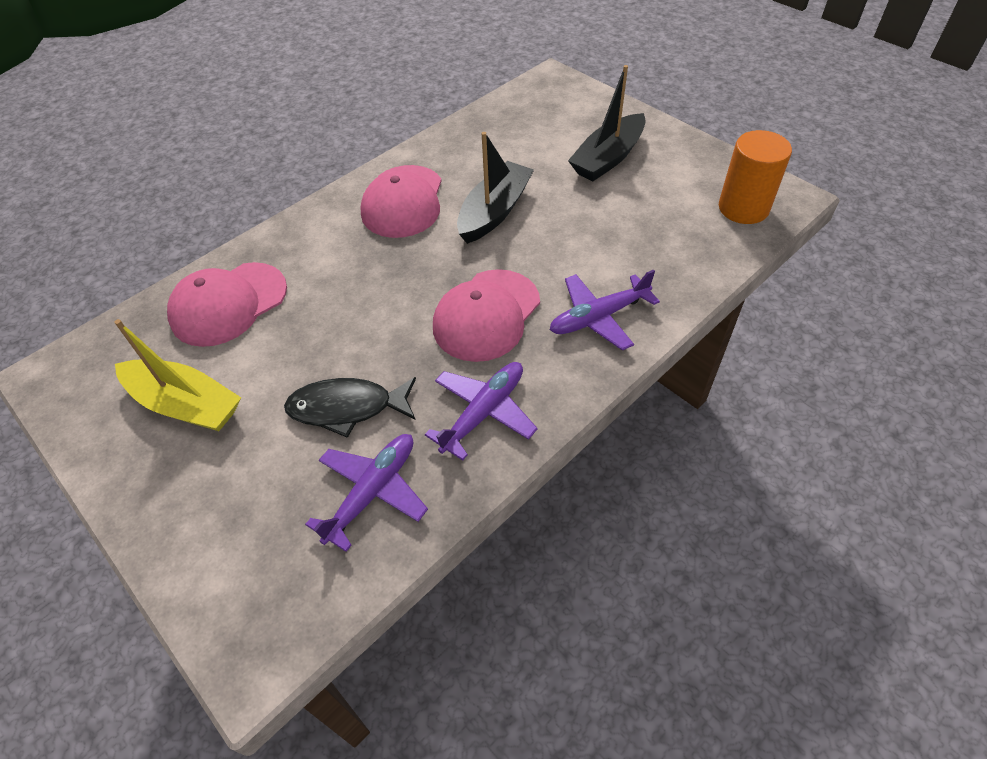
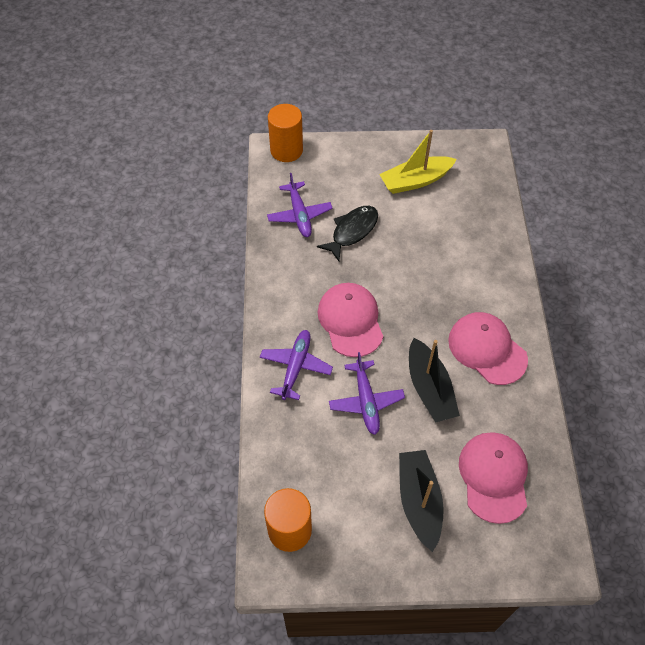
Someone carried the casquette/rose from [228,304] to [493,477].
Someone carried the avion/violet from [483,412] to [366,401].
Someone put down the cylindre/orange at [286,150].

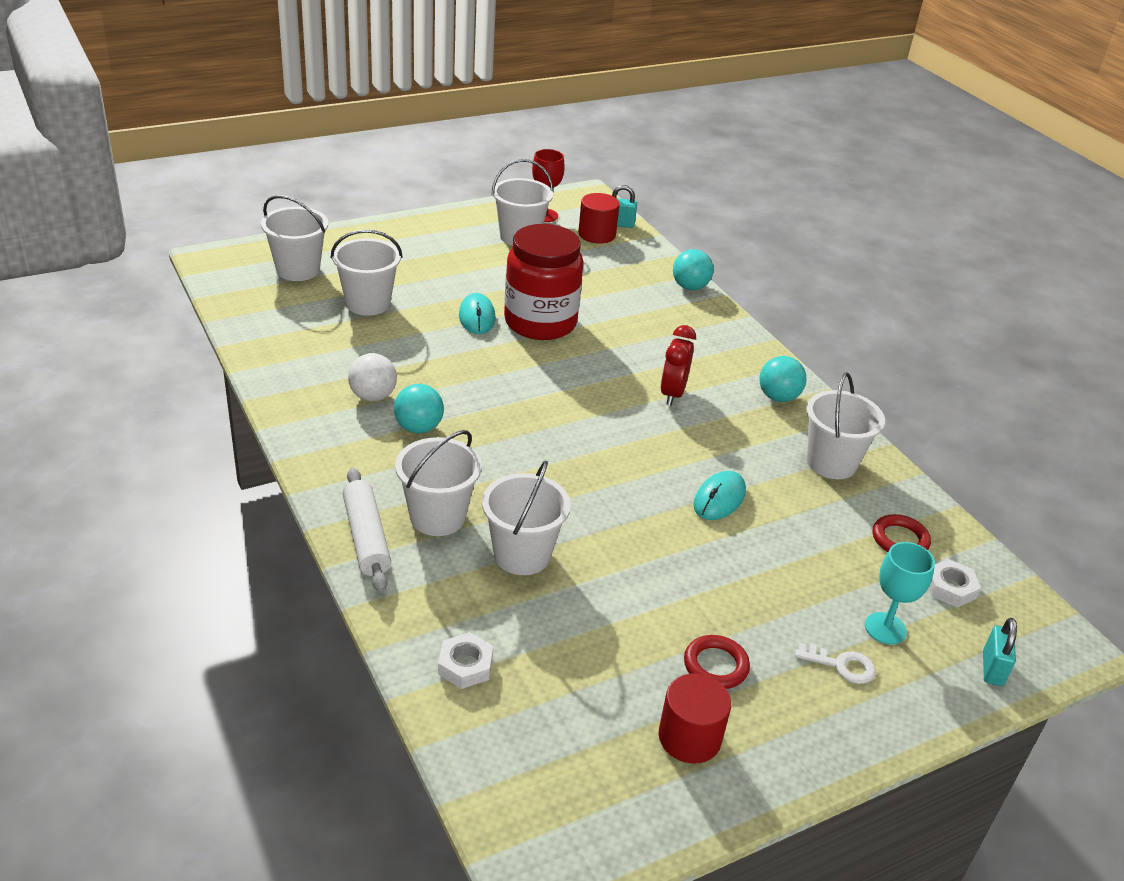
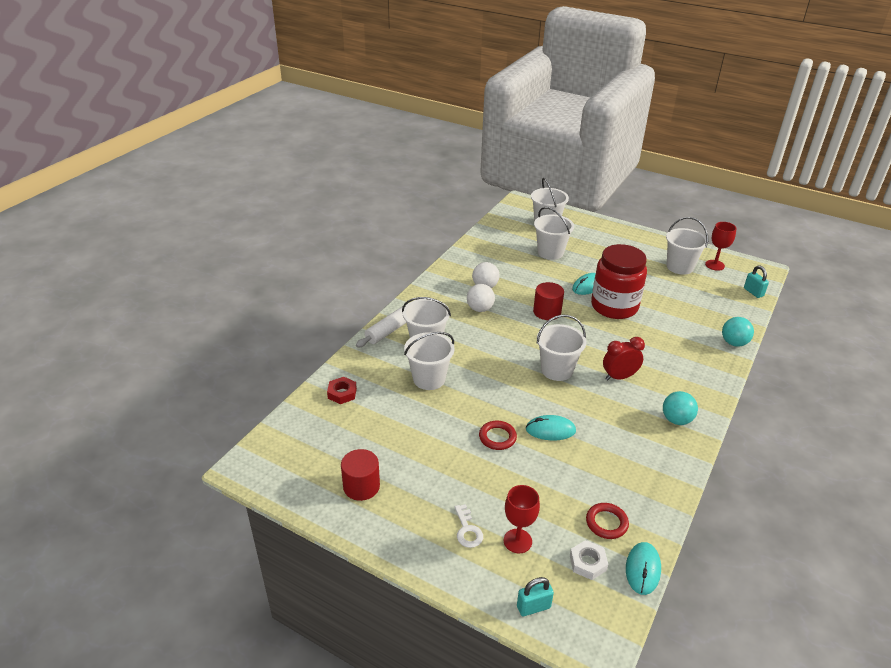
Someone repainted the balle/turquoise at [418,428], which became the balle/blanc at [480,309].
Someone repainted the écrou/blanc at [465,665], which became the écrou/rouge at [342,393].
Someone carried the cylindre/rouge from [596,234] to [547,312].
Someone carried the anneau/rouge from [715,665] to [497,437].
Someone carried the seau/blanc from [831,463] to [557,370].
Someone repainted the verre à pied/turquoise at [885,628], which became the verre à pied/rouge at [517,541].
Someone put down the souris/turquoise at [643,569].

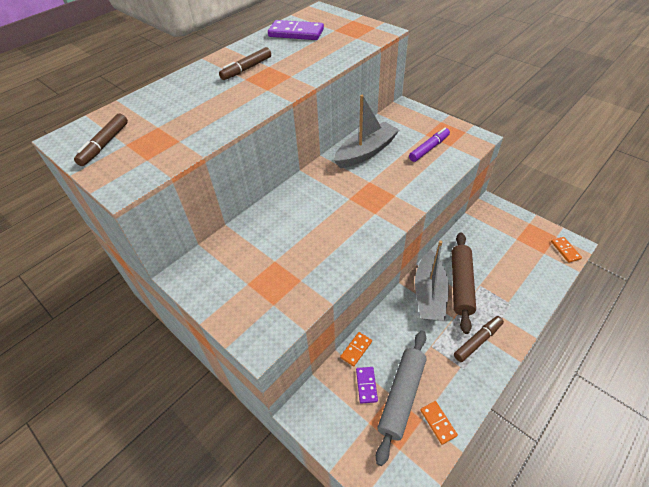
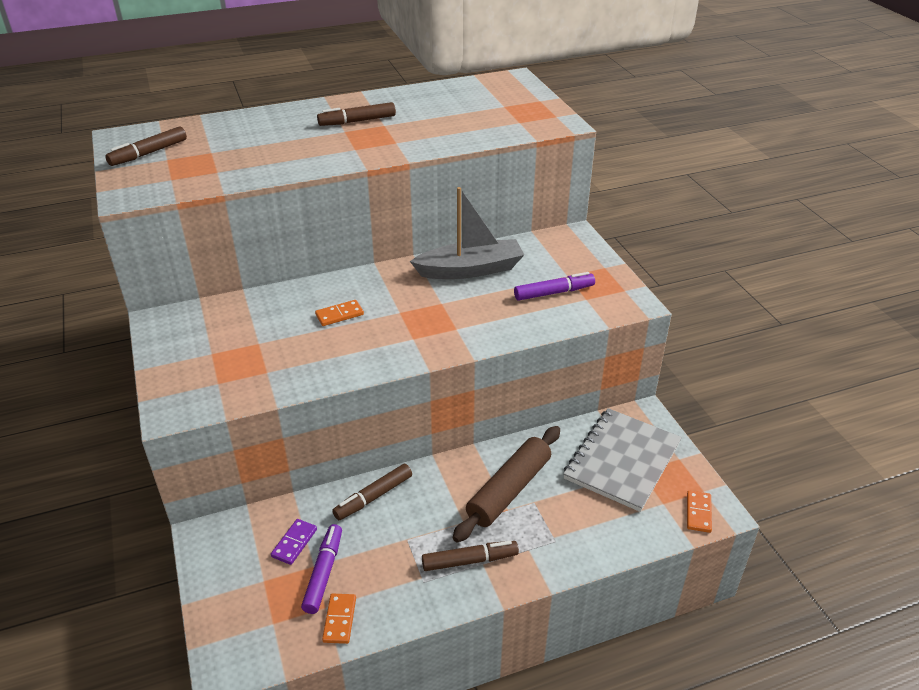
Someone took away the domino/violet at [296,33].
Someone carried the domino/orange from [356,349] to [339,315].
Someone swapped the rouleau à pâtisserie/gris at [402,396] for the feutre/violet at [323,573].
Someone took away the bateau/gris at [429,294].
Someone put down the feutre/marron at [374,497].
Someone put down the carnet/gris at [622,460].

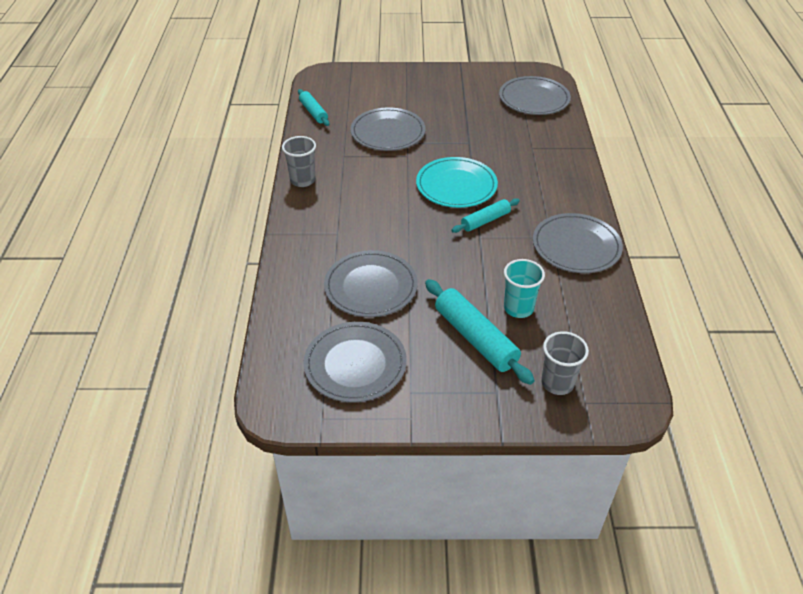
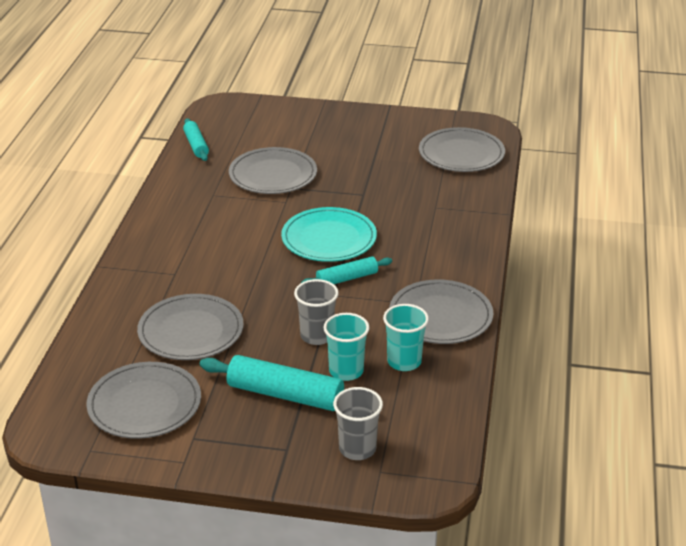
Someone carried the gobelet/gris from [302,180] to [317,336].
Someone rotated the rouleau à pâtisserie/turquoise at [475,338] by 45 degrees counterclockwise.
Someone put down the gobelet/turquoise at [404,362].

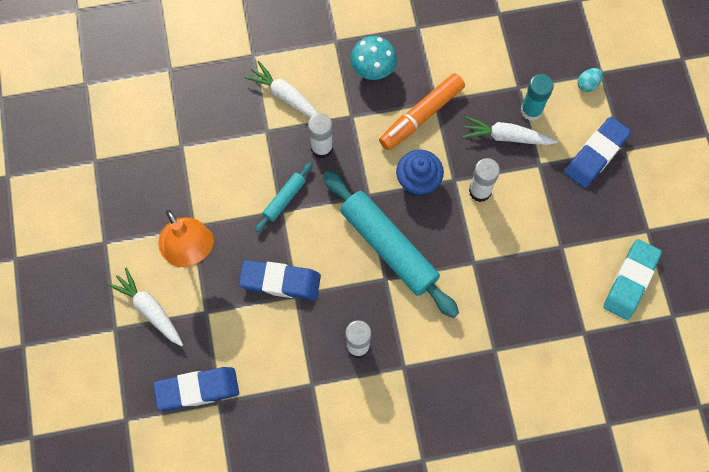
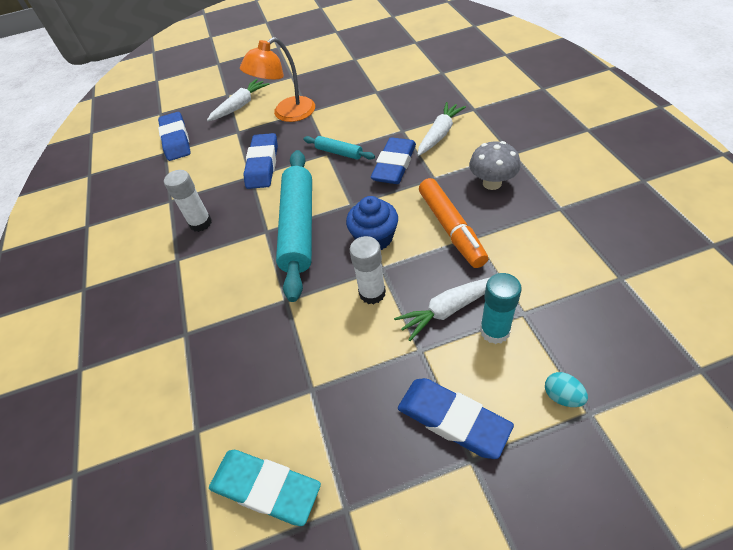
Someone swapped the bâton de colle/blanc at [322,148] for the gomme/bleu at [394,165].
Someone rotated the rouleau à pâtisserie/turquoise at [388,247] by 45 degrees counterclockwise.
Someone repainted the champignon/turquoise at [373,69], which became the champignon/gris at [492,183].
Someone rotated the feutre/orange at [421,116] by 150 degrees counterclockwise.
Someone rotated the carotte/blanc at [506,137] by 120 degrees counterclockwise.

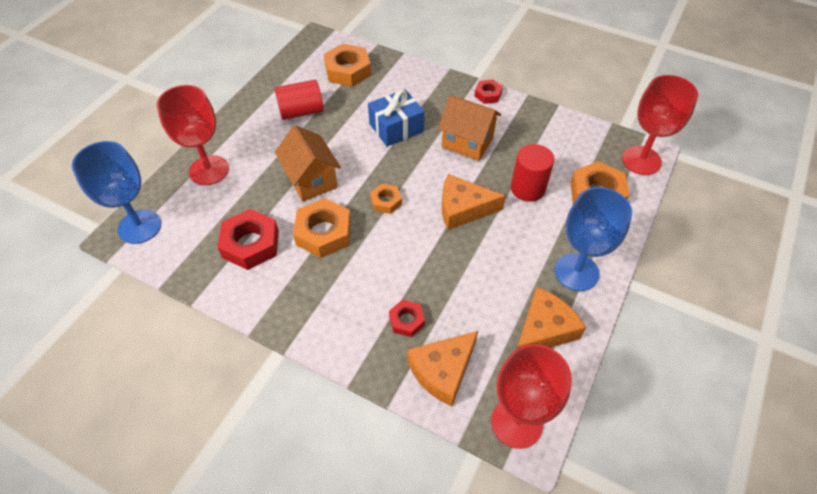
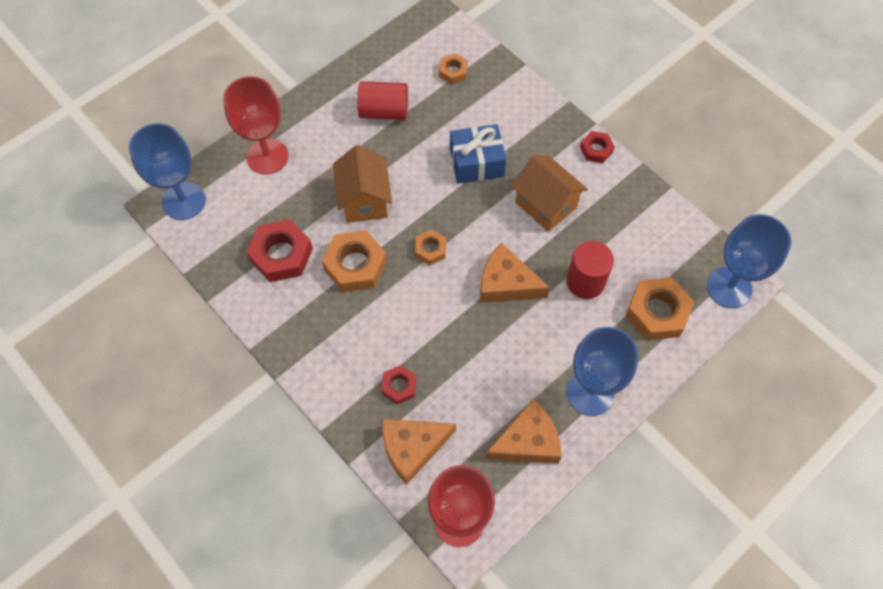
Someone scaled the écrou/orange at [348,71] by 0.56.
Someone repainted the verre à pied/rouge at [641,160], which became the verre à pied/bleu at [729,287].

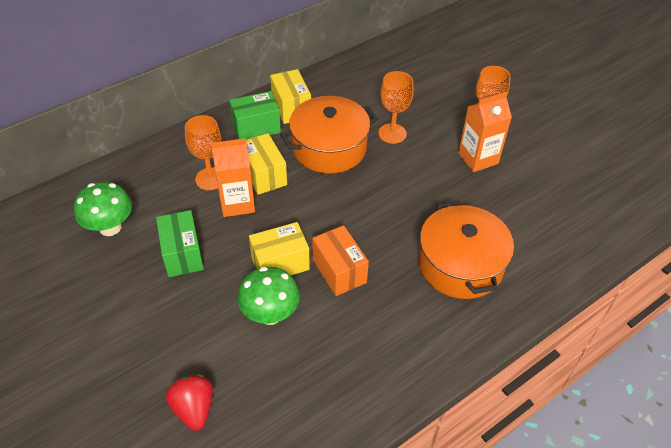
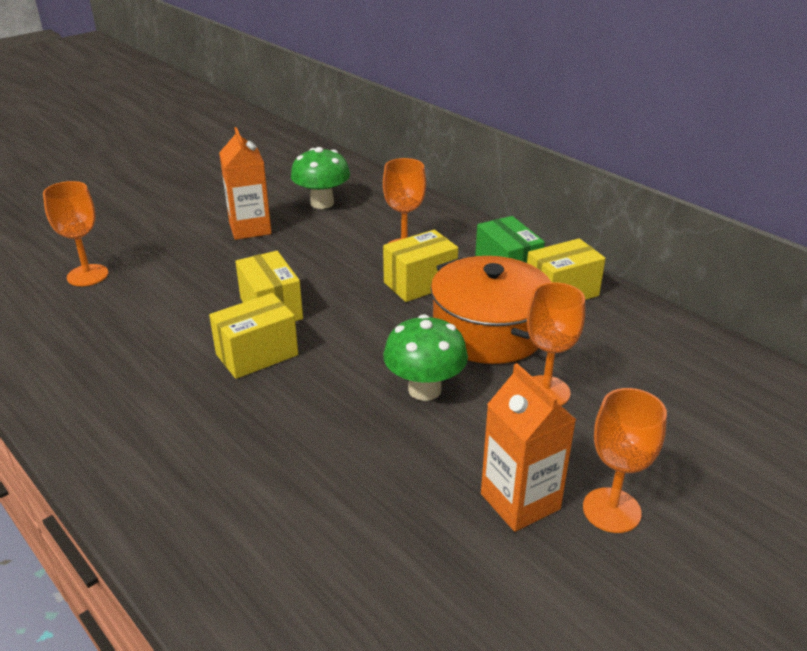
Someone took away the boîte/vert at [182,254].
Someone swapped the fraise/rouge at [193,408] for the verre à pied/orange at [87,275].
Someone carried the brique de lait/orange from [237,203] to [250,228].
Someone carried the champignon/vert from [270,314] to [424,389].
Someone repainted the boîte/orange at [339,271], which became the boîte/jaune at [257,355].
Someone took away the marmite/orange at [460,265].

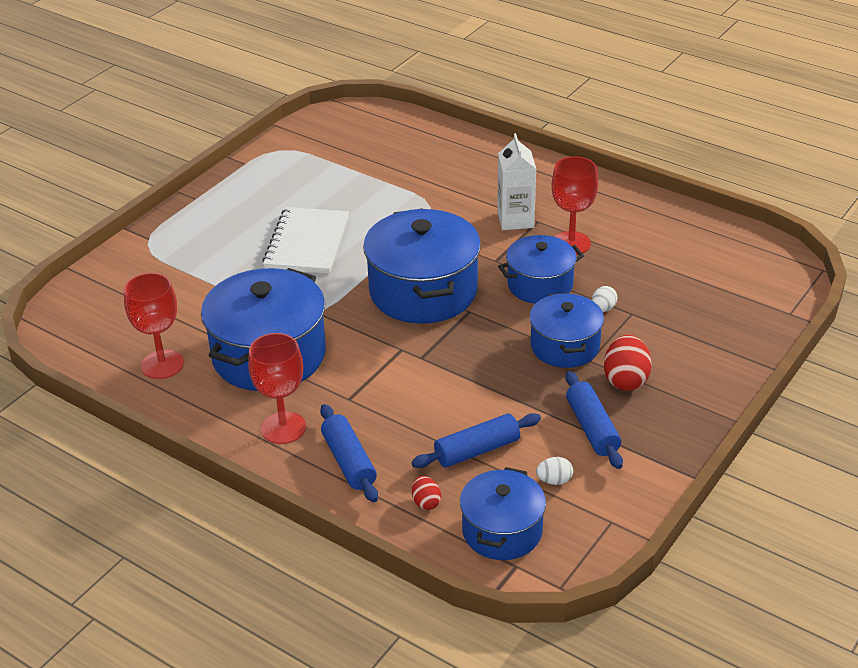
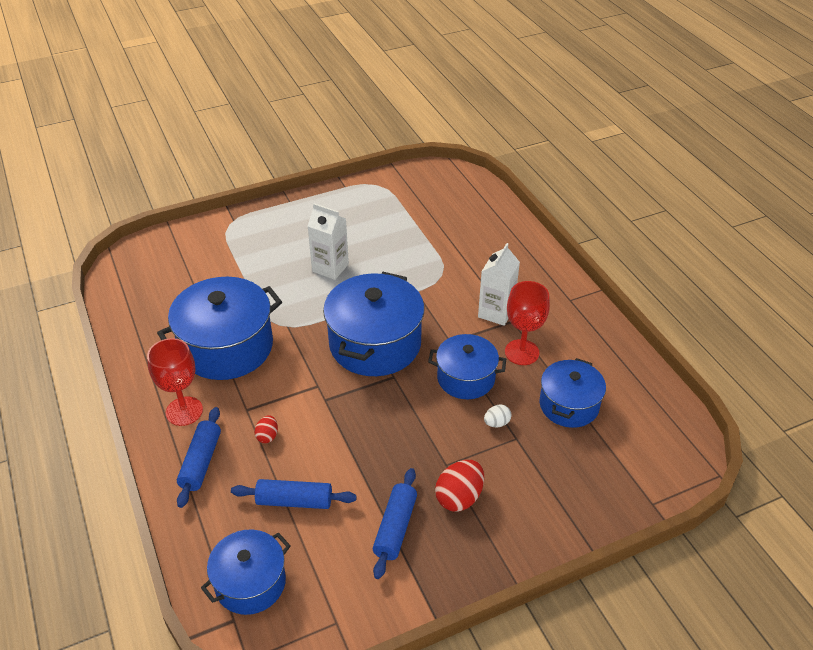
Someone took away the verre à pied/rouge at [162,364].
Someone swapped the carnet/blanc at [307,243] for the brique de lait/blanc at [330,268].
Someone carried the œuf/rouge from [426,502] to [267,436].
Someone carried the marmite/bleu from [564,346] to [569,405].
Someone took away the œuf/blanc at [554,480].

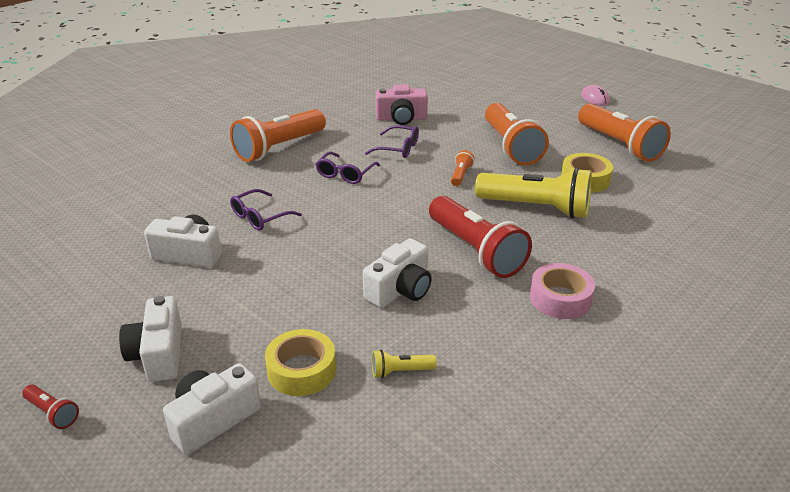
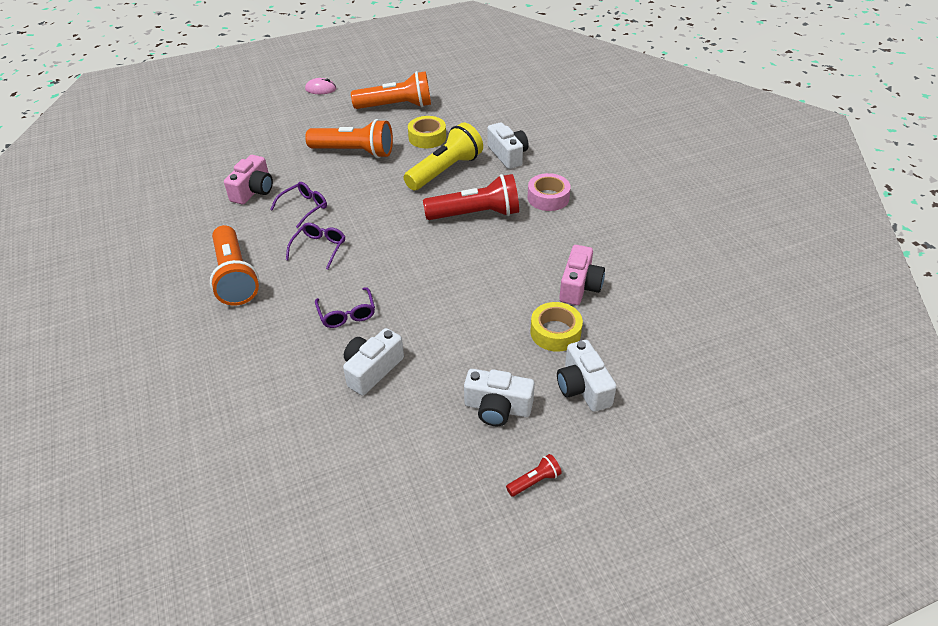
Someone rotated the lunettes/violet at [345,174] by 120 degrees counterclockwise.
Someone carried the appareil photo/blanc from [400,290] to [508,155].
Someone swapped the lampe de poche/jaune at [400,371] for the appareil photo/rose at [579,286].
Someone took away the lampe de poche/orange at [461,175].

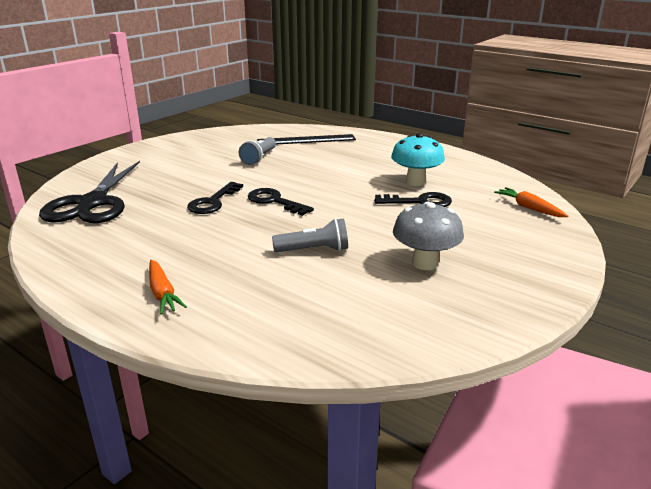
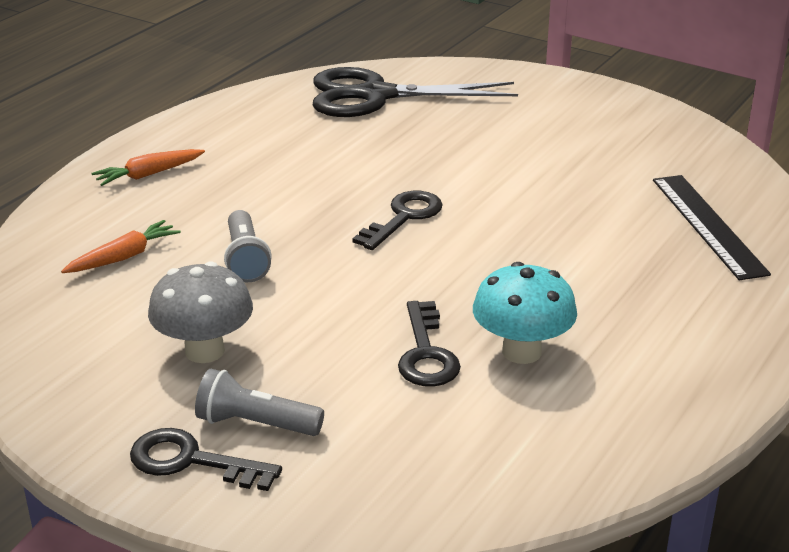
Someone carried the clé/noir from [213,202] to [192,461].
Someone carried the lampe de poche/gris from [259,158] to [256,424].
Someone carried the carotte/orange from [529,208] to [123,257].

